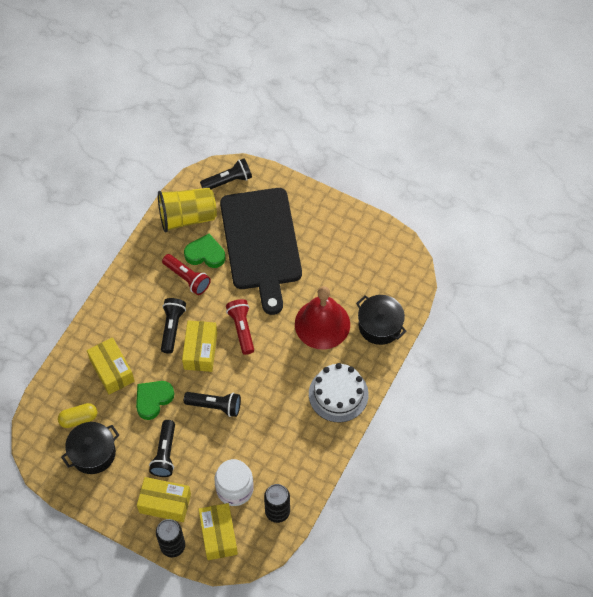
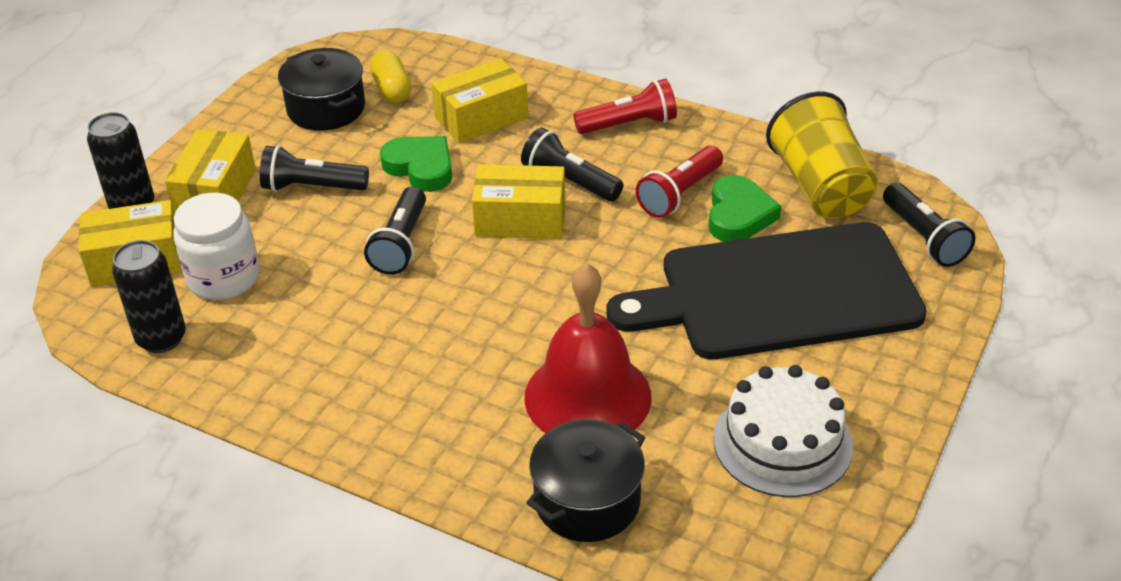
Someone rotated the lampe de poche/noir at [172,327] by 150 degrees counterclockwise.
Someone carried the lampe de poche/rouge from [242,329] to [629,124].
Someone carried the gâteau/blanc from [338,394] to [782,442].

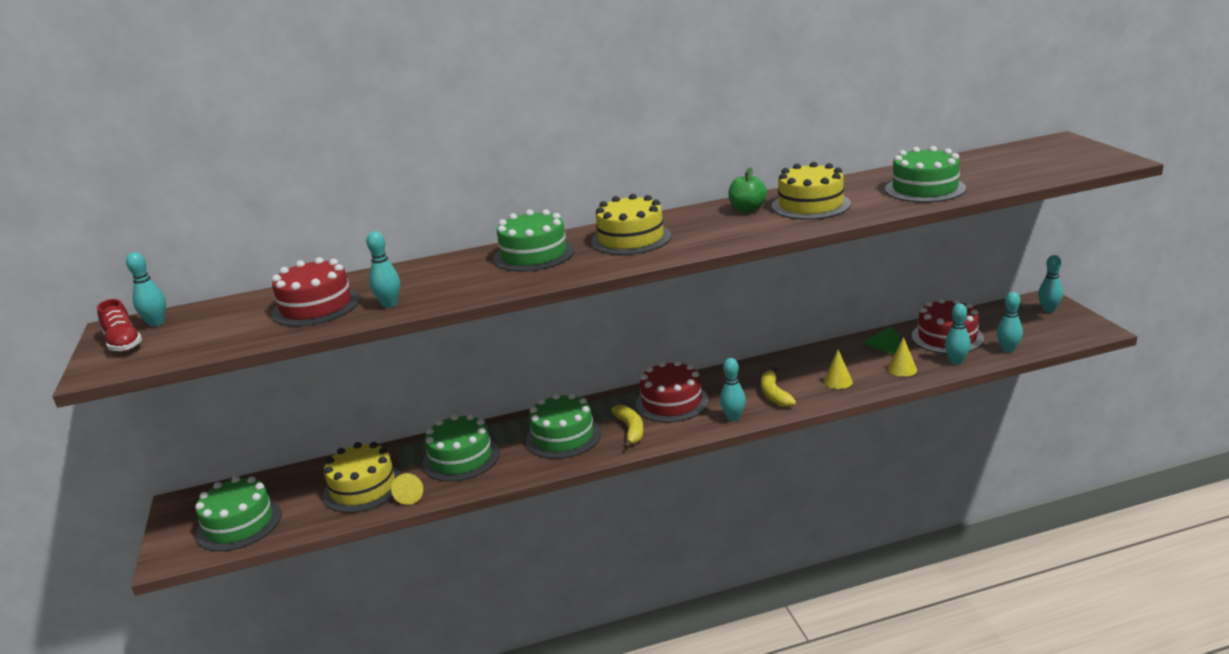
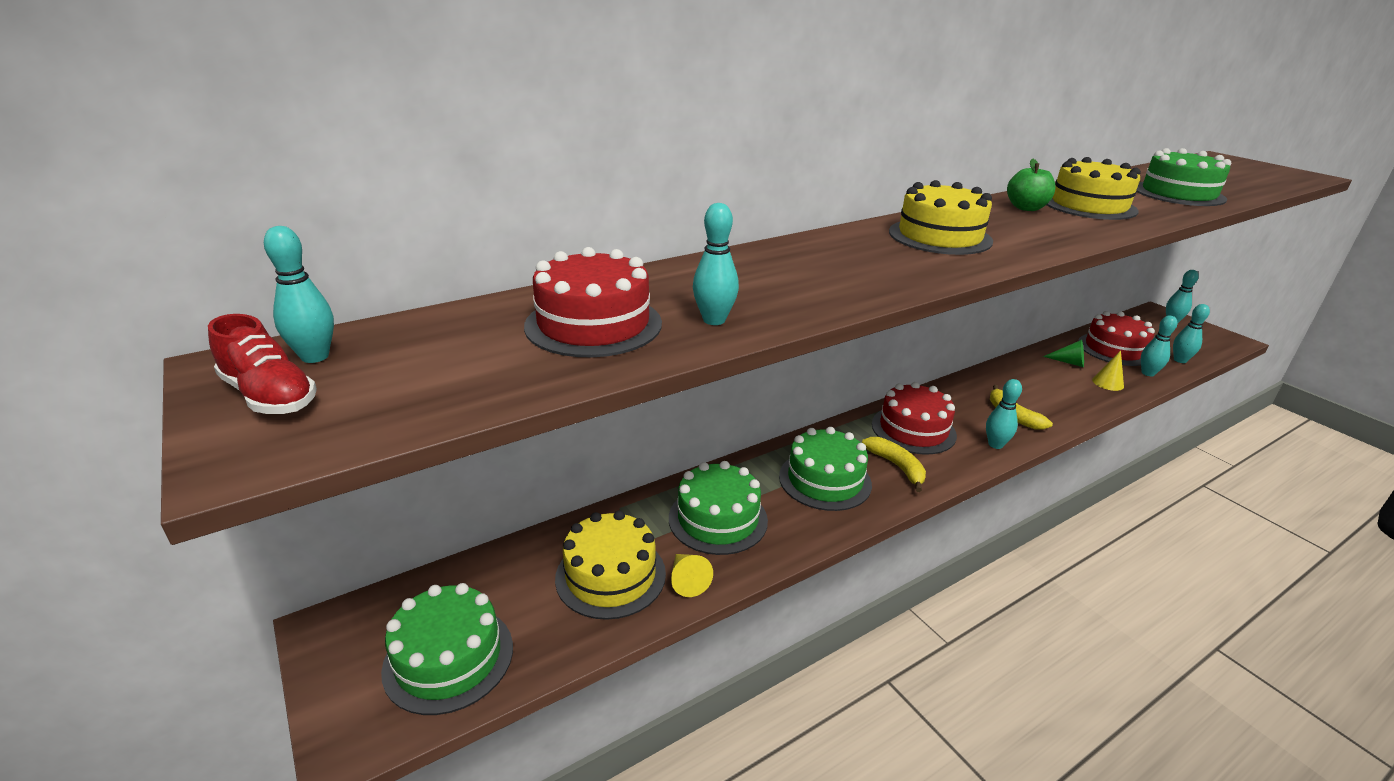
Someone took away the gâteau/vert at [534,255].
Someone took away the cône/jaune at [838,381].

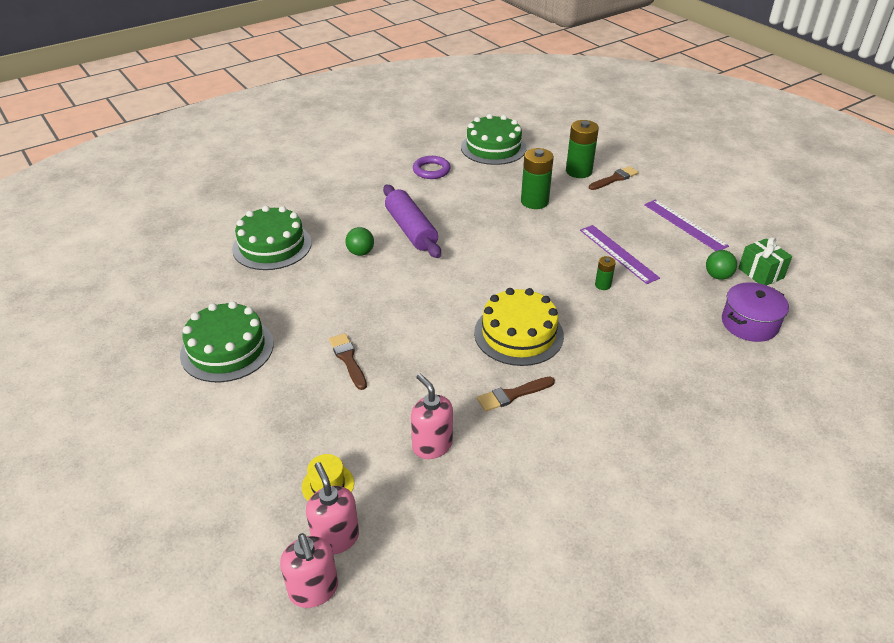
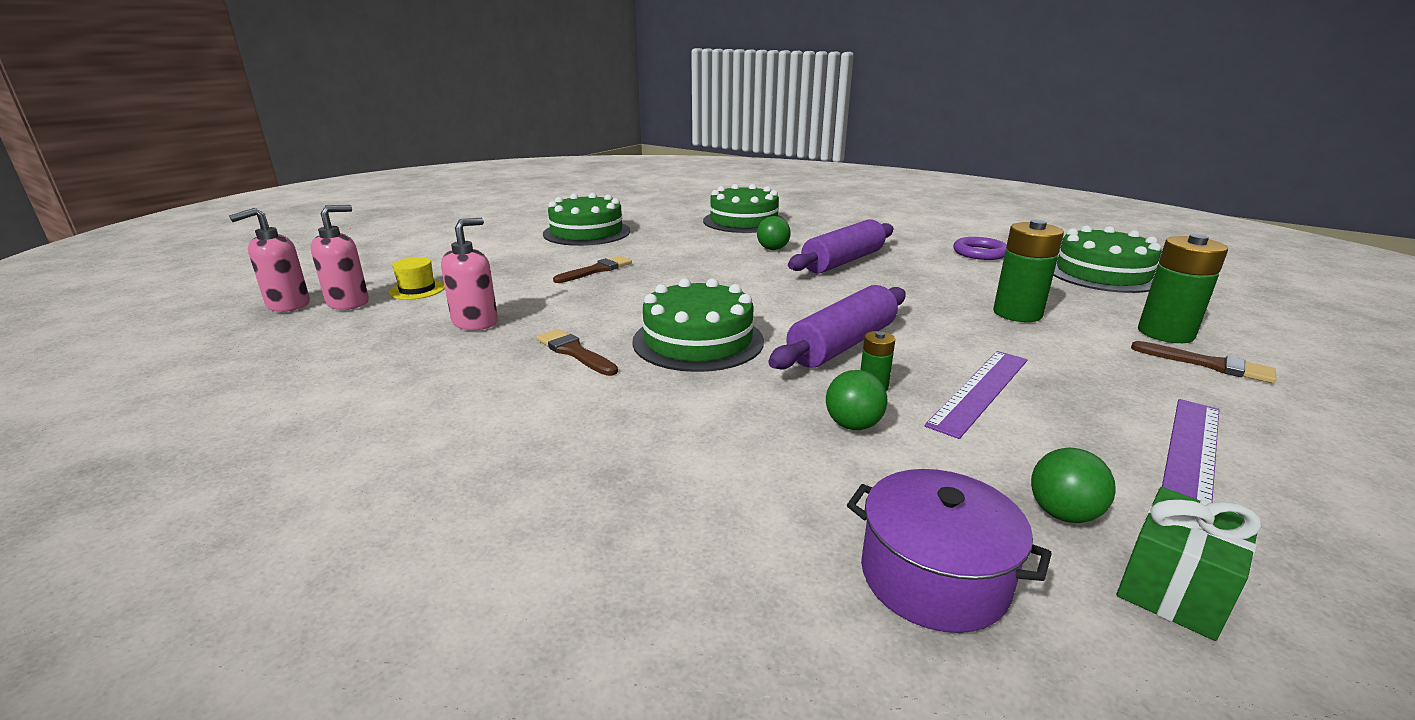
Someone repainted the gâteau/jaune at [518,334], which became the gâteau/vert at [698,341].
Someone put down the rouleau à pâtisserie/violet at [842,344].
Someone put down the balle/vert at [853,425].

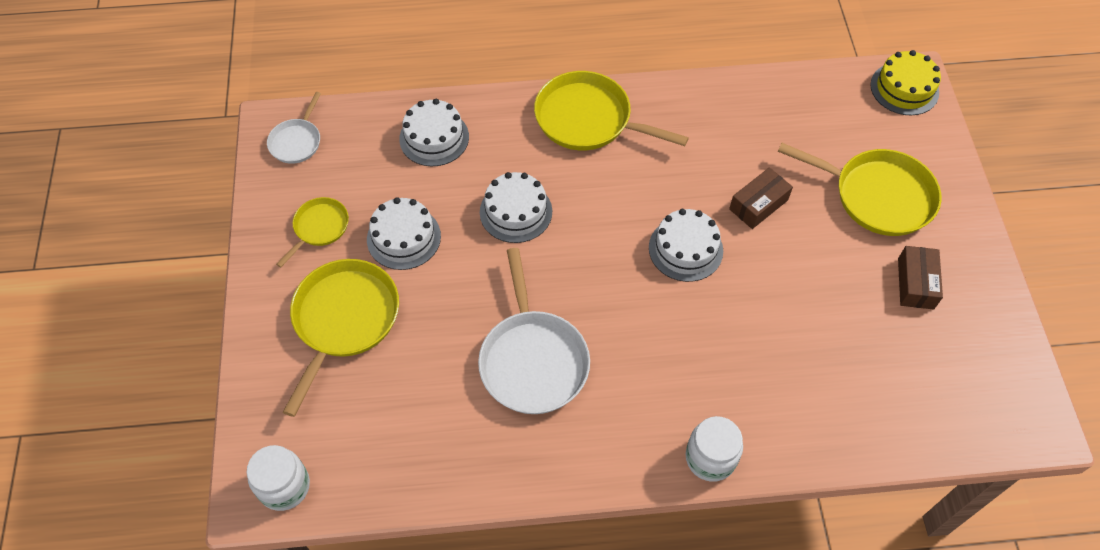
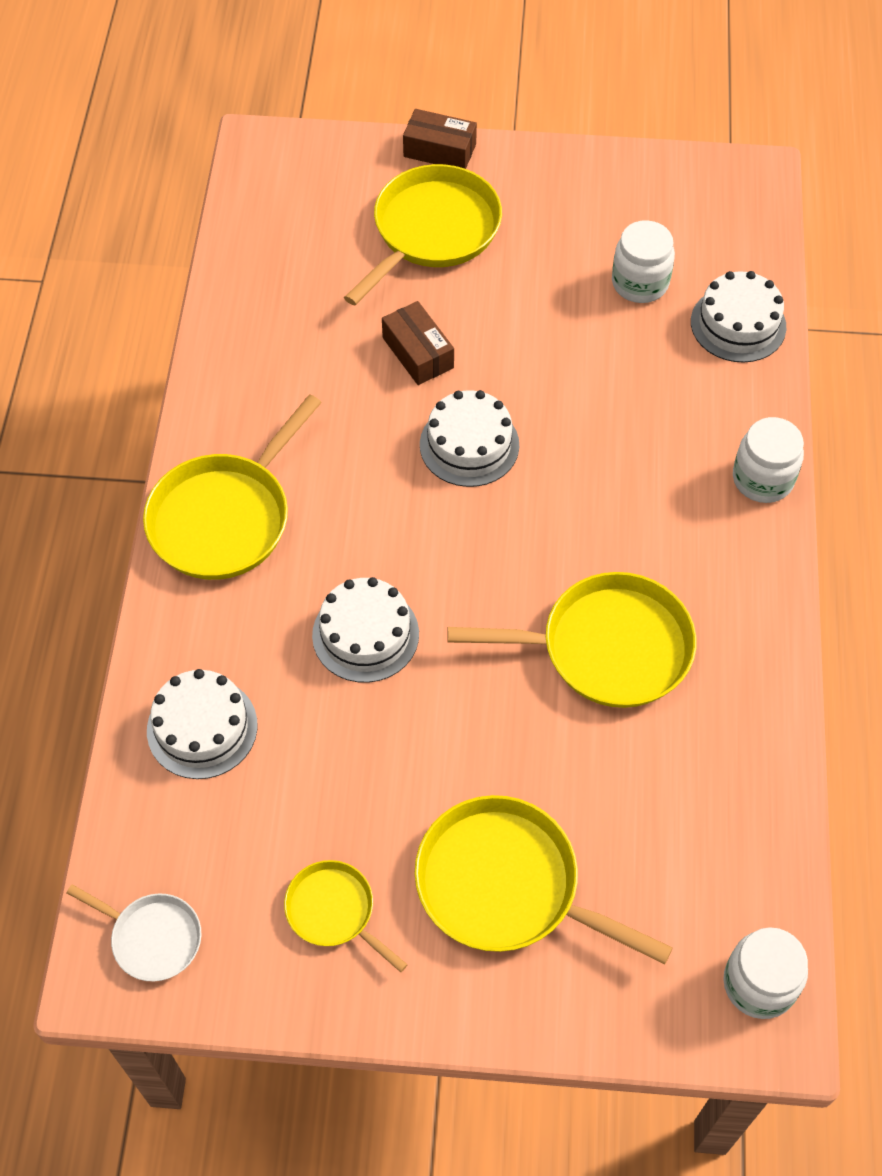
Someone carried the gâteau/blanc from [403,237] to [738,324].
Someone repainted the poêle/blanc at [532,360], which became the poêle/jaune at [607,648].
Someone took away the gâteau/jaune at [904,88].
Someone carried the boîte/marron from [915,283] to [439,150].
Someone put down the bocal/blanc at [640,283].

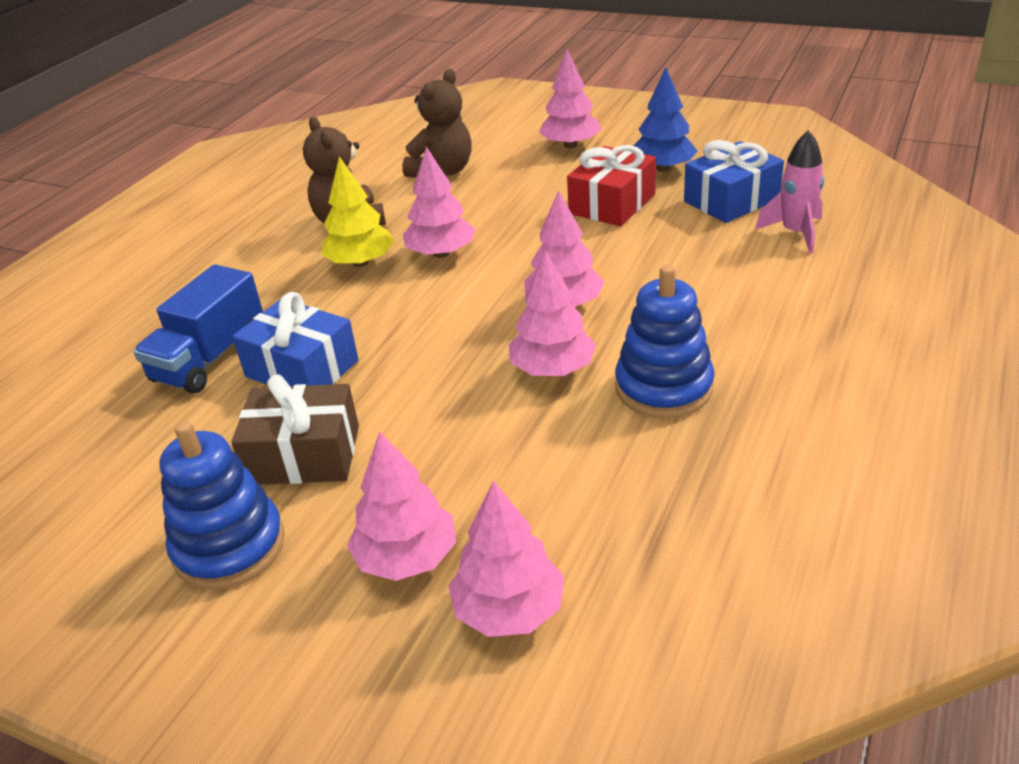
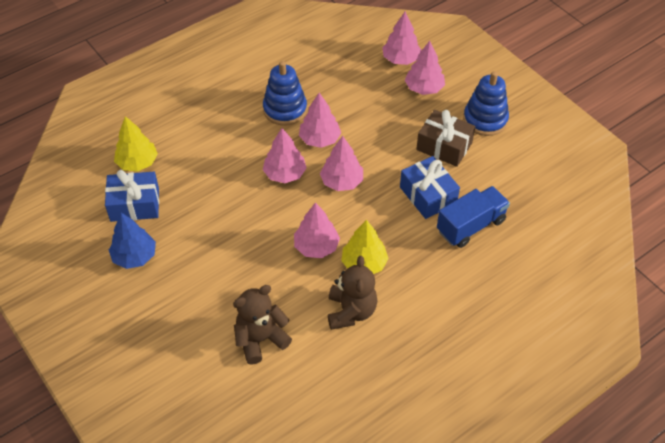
Someone carried the arbre/rose from [570,145] to [342,182].
Someone took away the cadeau/rouge at [612,204].
Someone swapped the fusée/rose at [795,233] for the arbre/jaune at [137,163].

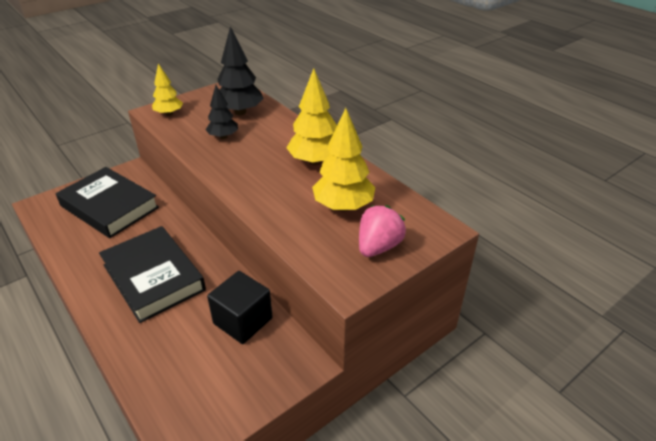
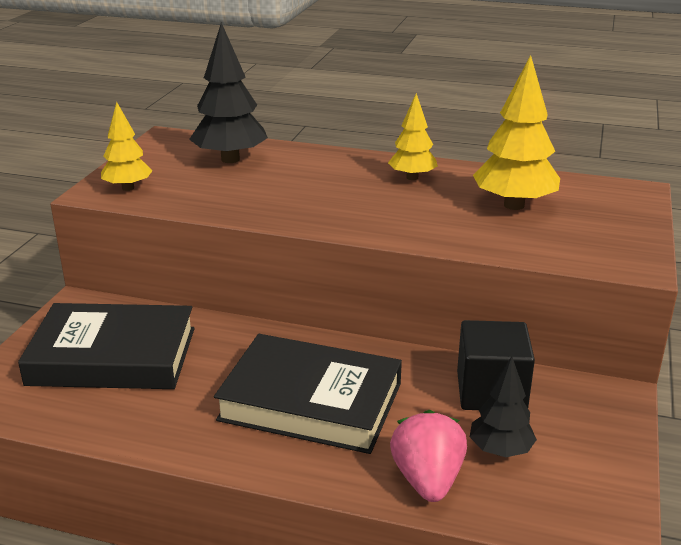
Someone carried the arbre/noir from [223,137] to [500,450].
Someone scaled the arbre/jaune at [315,161] by 0.62.
Someone carried the fraise/rose from [378,247] to [427,480].

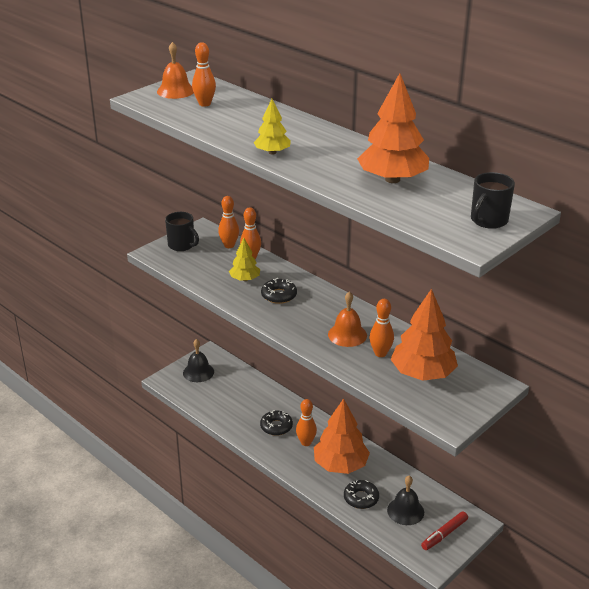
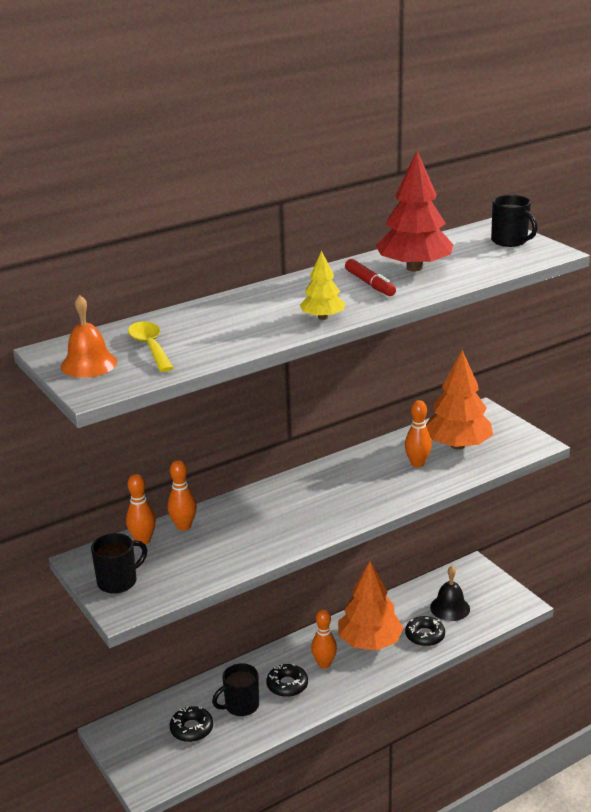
Someone took away the cloche/noir at [198,372].
Someone swapped the quille/orange at [204,104] for the cuillère/jaune at [150,347].
Someone took away the arbre/jaune at [245,279].
Someone carried the beignet/noir from [279,295] to [191,729].
Someone took away the cloche/orange at [347,334].
Someone repainted the arbre/orange at [392,179], which became the arbre/rouge at [414,268].
Someone carried the feutre/rouge from [444,534] to [369,284].
Someone put down the tasse/noir at [241,706].

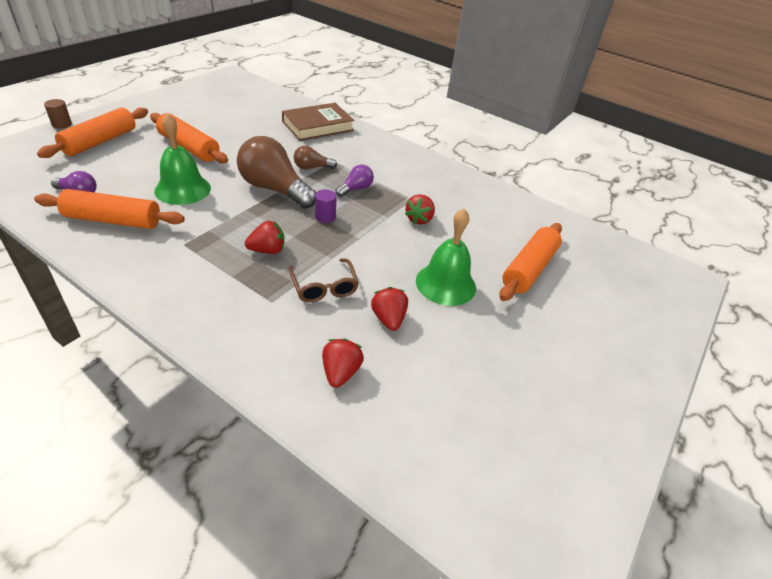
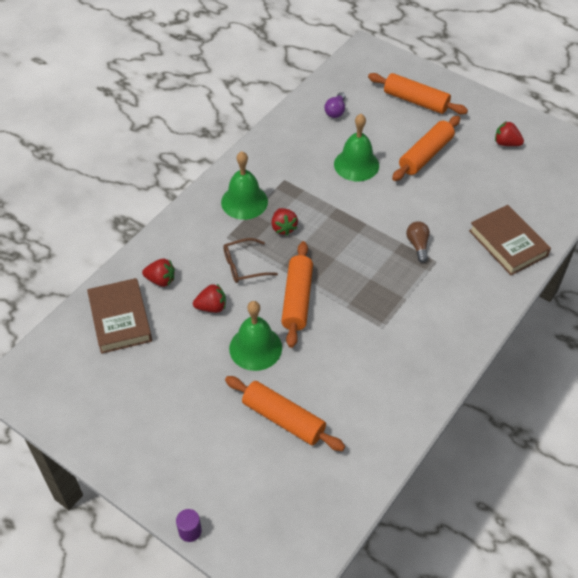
Someone carried the rouleau à pâtisserie/orange from [113,220] to [297,299].
Someone took away the cylindre/marron at [62,124].
Someone took away the ampoule/marron at [274,189].
Someone carried the cylindre/violet from [325,217] to [190,531].
Someone took away the ampoule/violet at [355,189].
Someone carried the fraise/rouge from [419,219] to [506,143].
Someone put down the livre/marron at [120,319].
Someone put down the cloche/vert at [244,201].

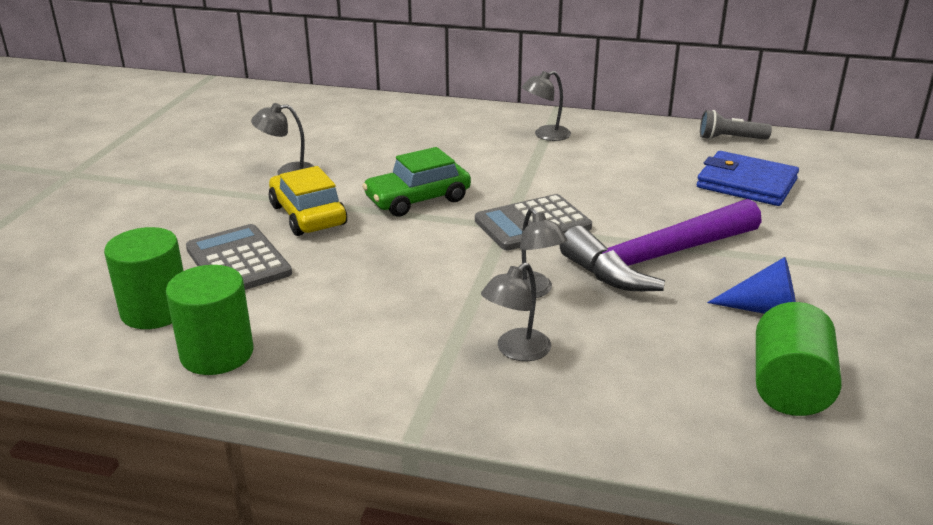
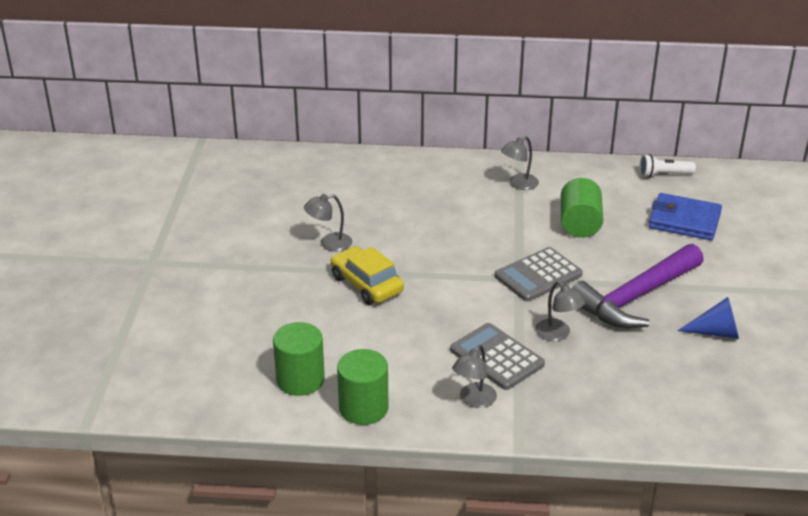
Someone carried the calculatrice/gris from [238,261] to [497,357].
Someone took away the voiture/vert at [418,199].
Someone carried the lampe/gris from [516,351] to [474,400].
Someone repainted the lampe de poche/gris at [730,139], which became the lampe de poche/blanc at [663,175].
Someone carried the cylindre/vert from [789,387] to [579,224].

